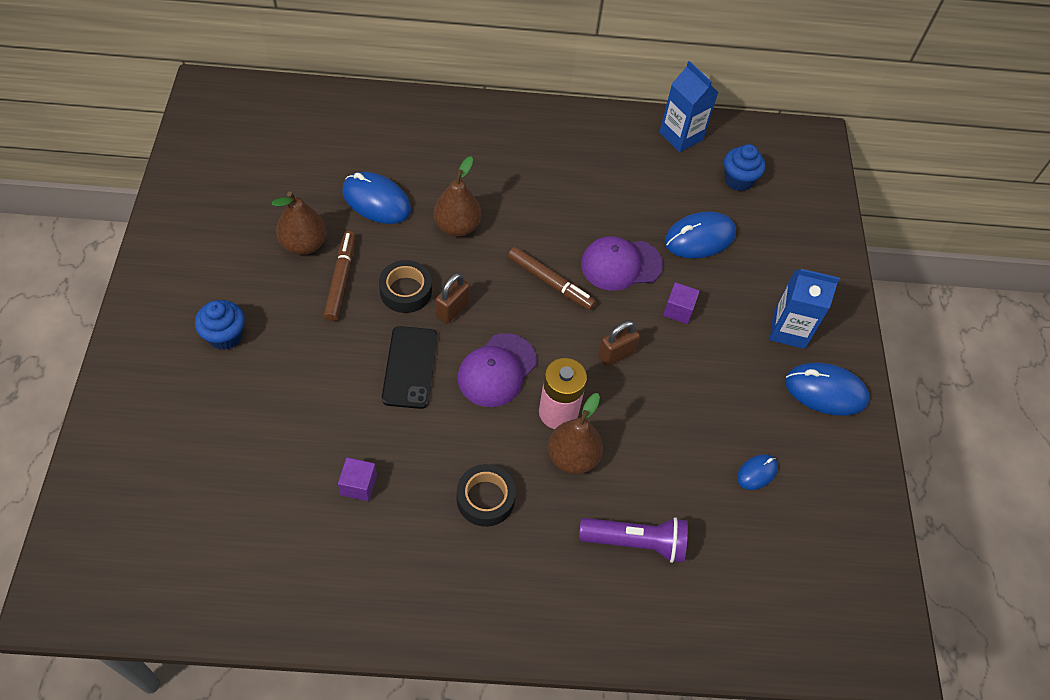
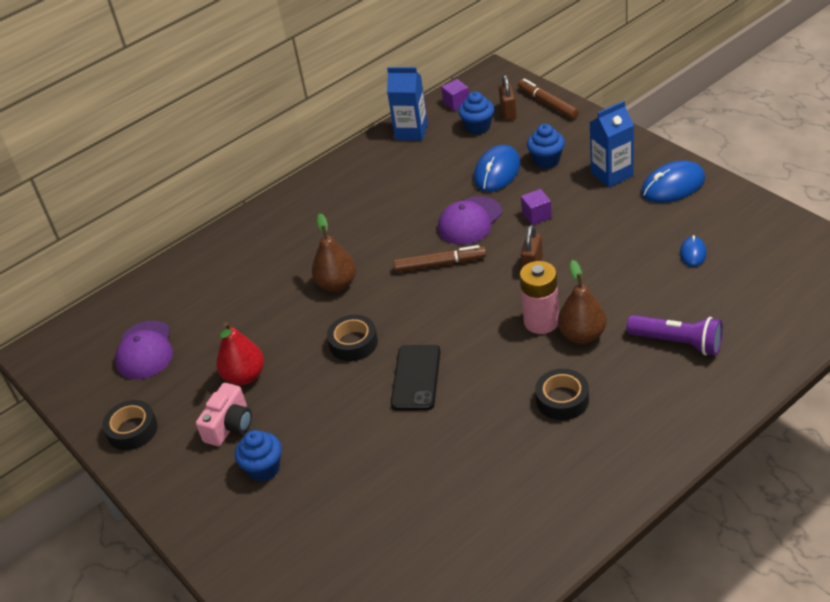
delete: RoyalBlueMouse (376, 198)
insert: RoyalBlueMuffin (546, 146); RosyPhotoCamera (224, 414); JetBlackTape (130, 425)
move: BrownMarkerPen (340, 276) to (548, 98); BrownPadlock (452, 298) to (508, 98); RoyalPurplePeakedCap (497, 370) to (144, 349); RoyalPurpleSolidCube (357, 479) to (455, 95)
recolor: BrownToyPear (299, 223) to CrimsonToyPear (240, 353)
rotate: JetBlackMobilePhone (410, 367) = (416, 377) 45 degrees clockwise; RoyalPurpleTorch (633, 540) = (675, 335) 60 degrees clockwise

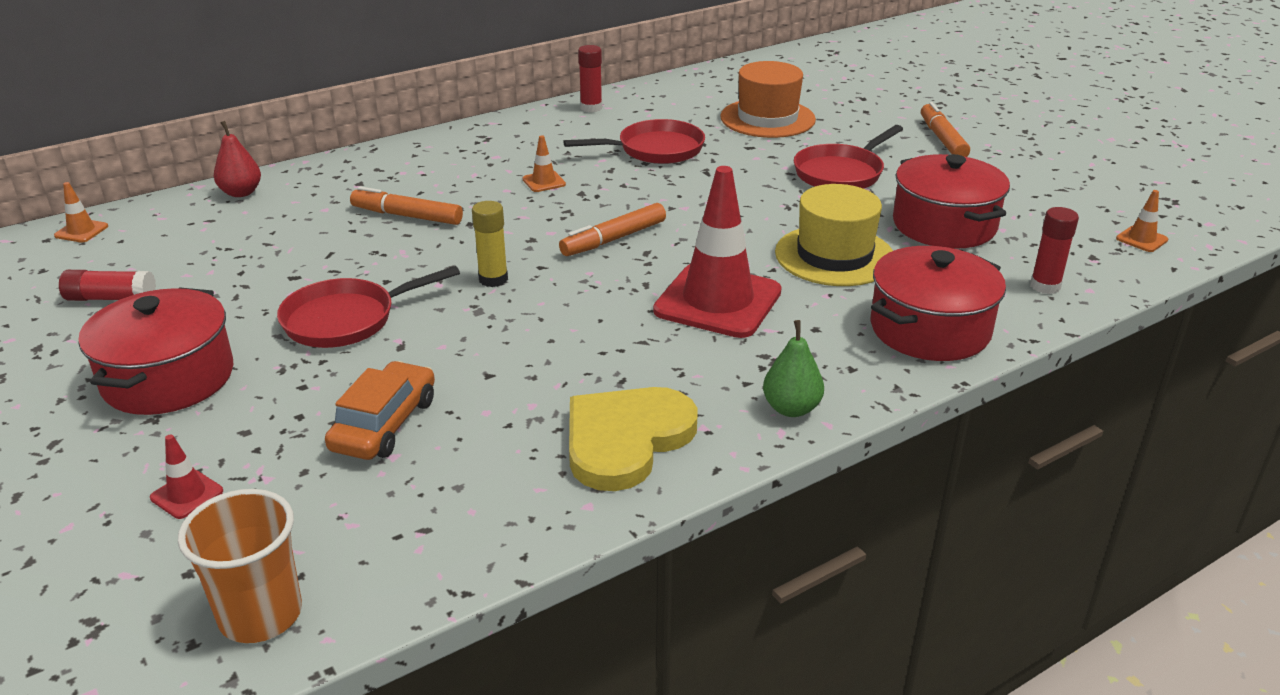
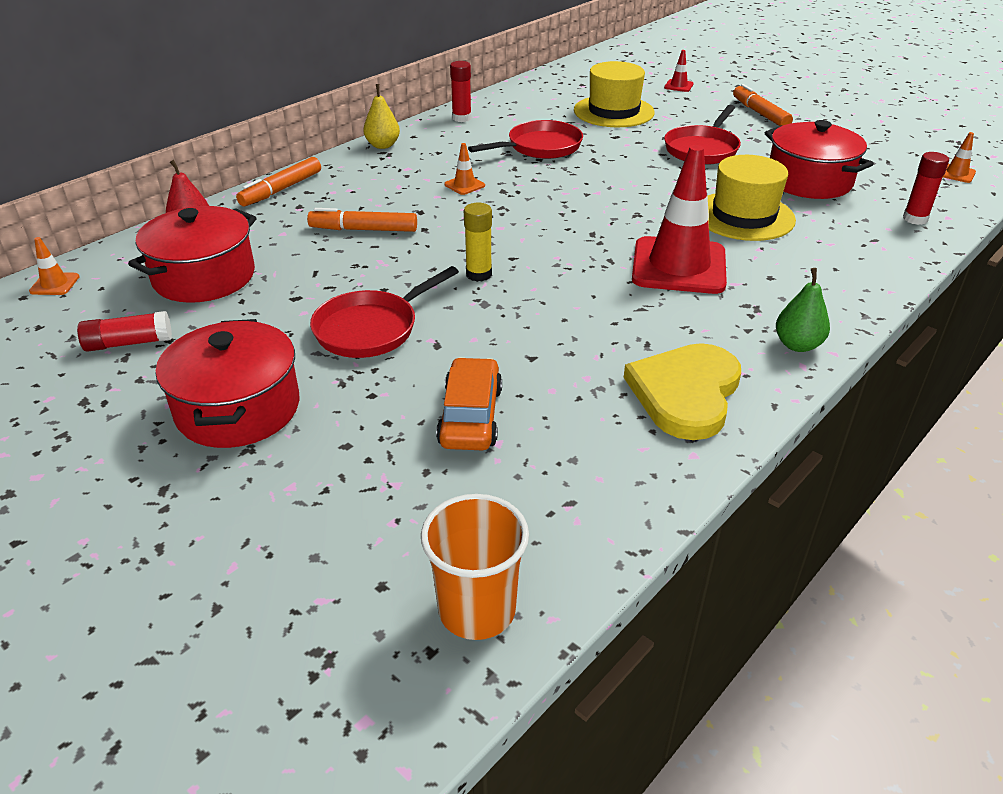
insert: BrightYellowToyPear (381, 116)
move: OrangeMarkerPen (612, 229) to (278, 181); CrimsonPot (938, 303) to (192, 254); CrimsonTrafficCone (186, 476) to (679, 71)
recolor: OrangeHat (768, 99) to BrightYellowHat (614, 94)

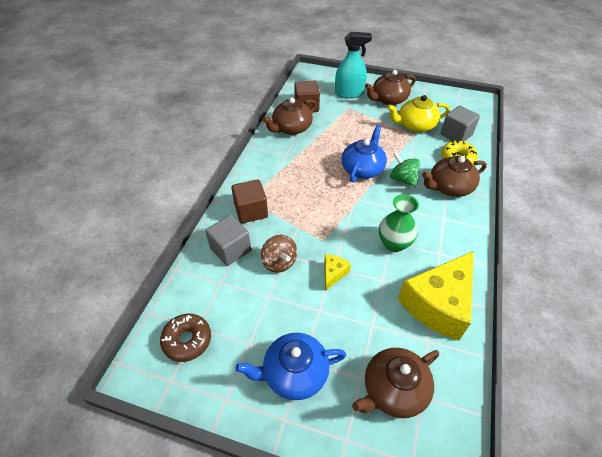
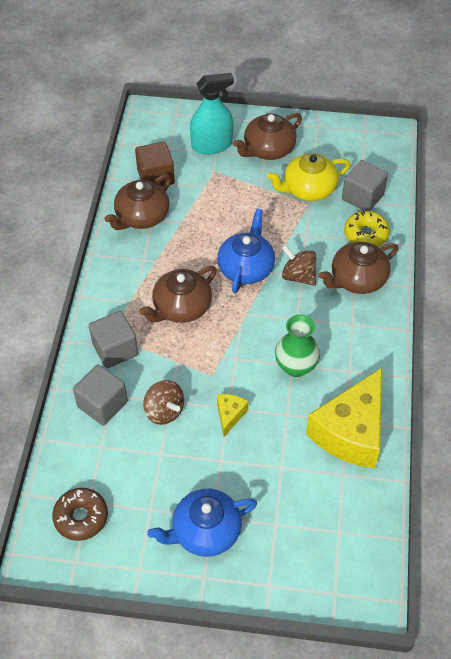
move: BrownChinaTeapot (395, 383) to (178, 294)
recolor: GreenWhirligig (405, 169) to BrownWhirligig (299, 265); BrownSolidCube (249, 201) to AshGreySolidCube (113, 339)

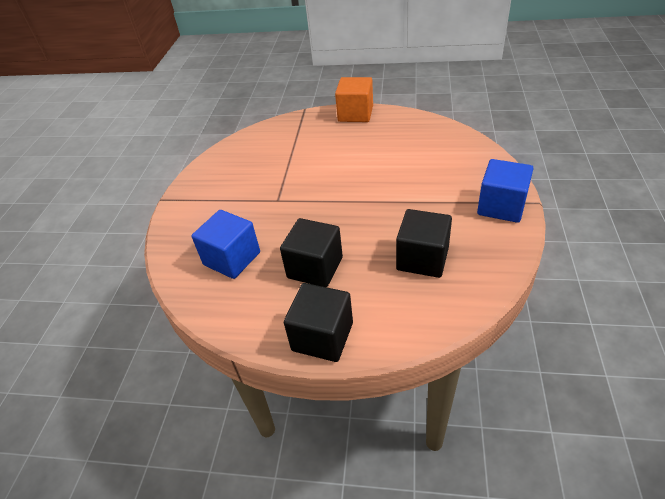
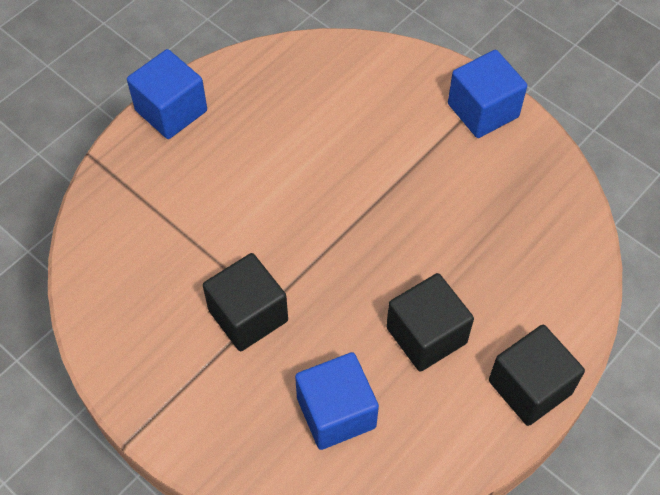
move: JetBlackSolidCube (424, 243) to (245, 302)
recolor: OrangeSolidCube (354, 99) to RoyalBlueSolidCube (167, 94)

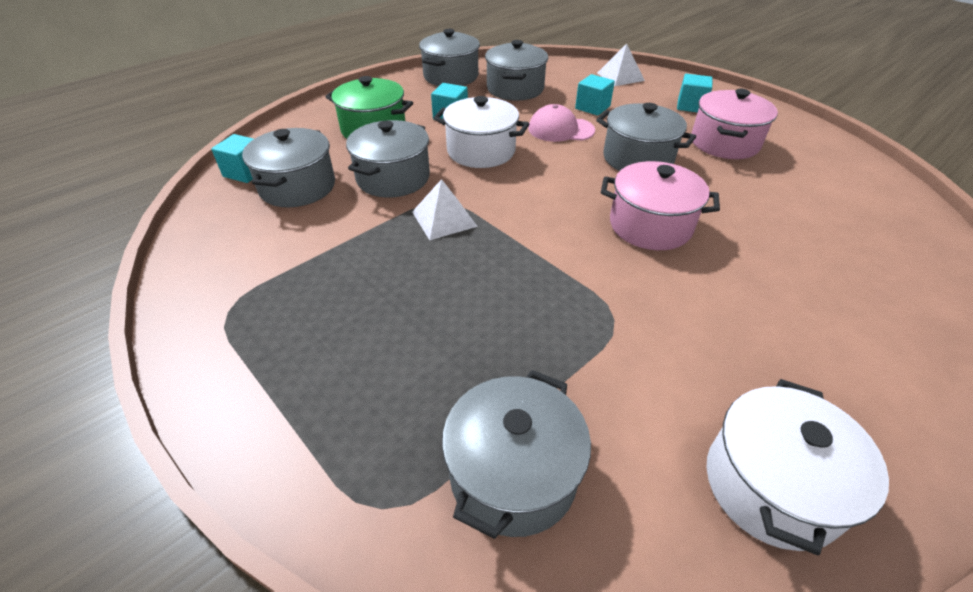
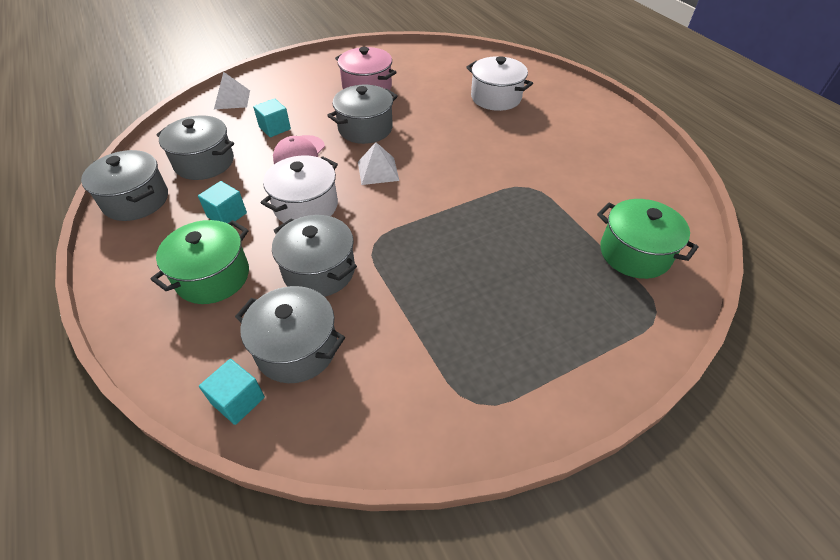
delete: TealSolidCube (694, 93); RosyPot (660, 205)
move: SnowWhitePyramidShape (445, 209) to (378, 163); SnowWhitePot (797, 467) to (499, 83)
recolor: AshGreyPot (516, 454) to GreenPot (648, 239)

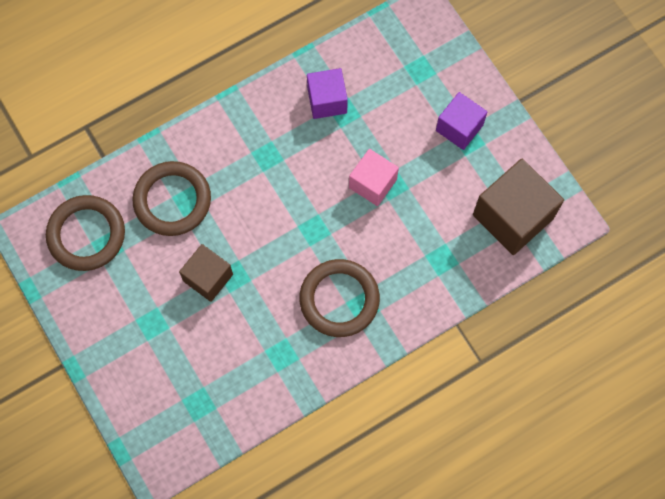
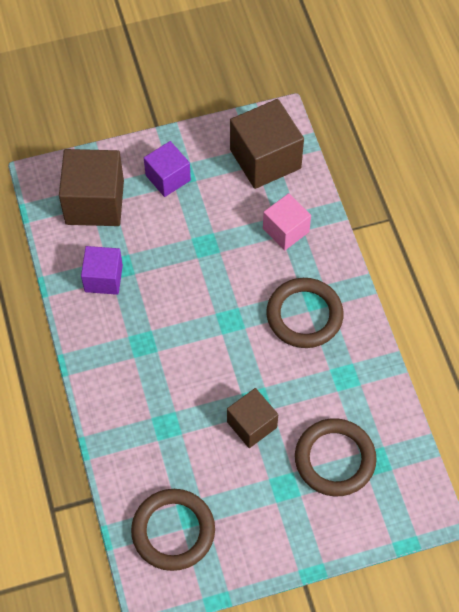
insert: BrownSolidCube (91, 187)
move: RosySolidCube (374, 177) to (287, 221); BrownTorus (171, 198) to (336, 457)

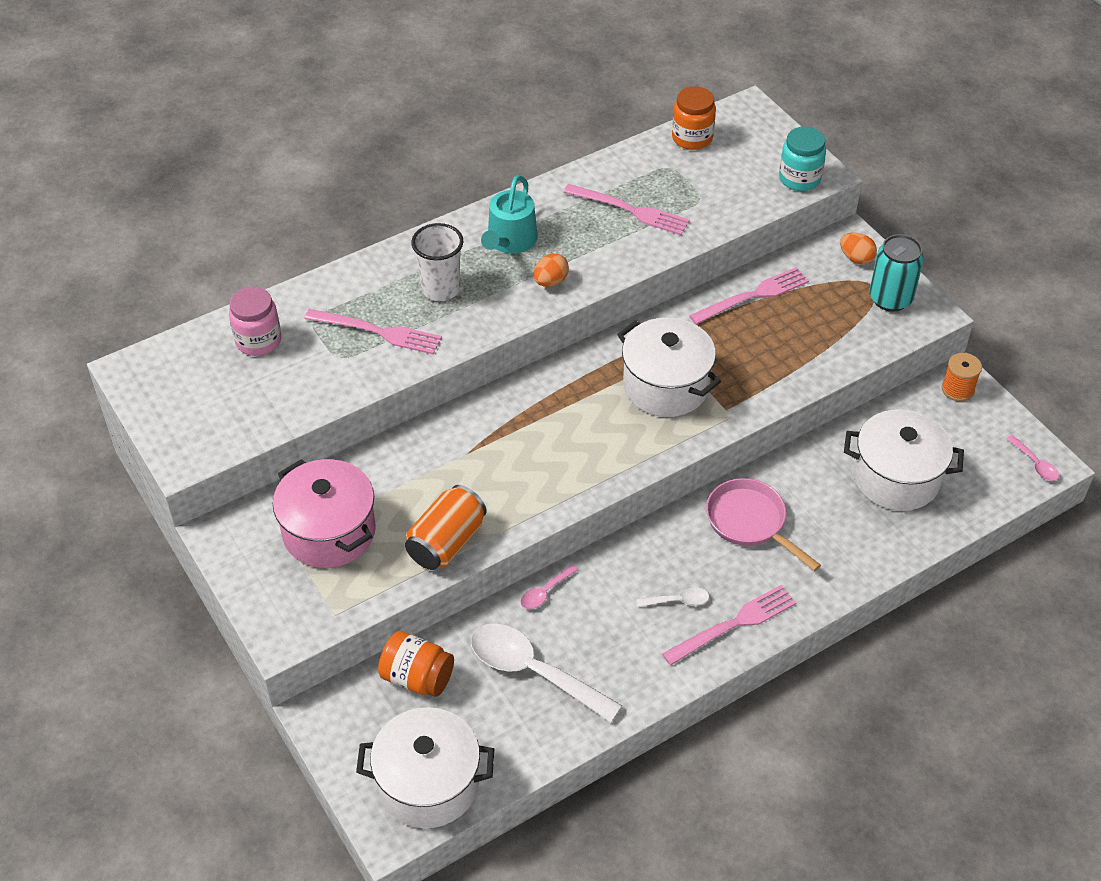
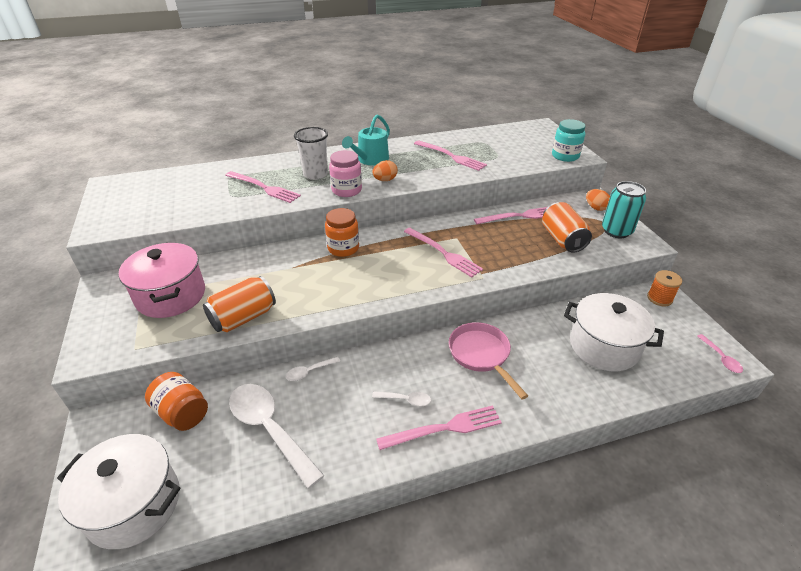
insert: OrangeCan (567, 227)
move: OrangeJamJar (694, 118) to (342, 232); RosyJamJar (255, 321) to (345, 173)
replace: SnowWhitePot (669, 367) to RosyDinnerFork (443, 252)
recolor: RosySpoon (549, 586) to SnowWhiteSpoon (313, 369)

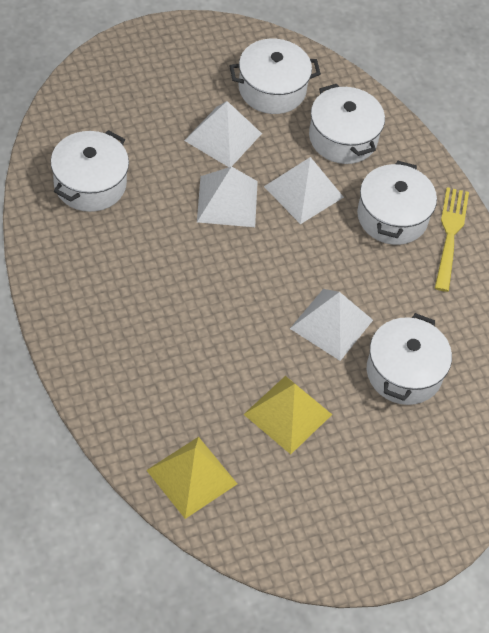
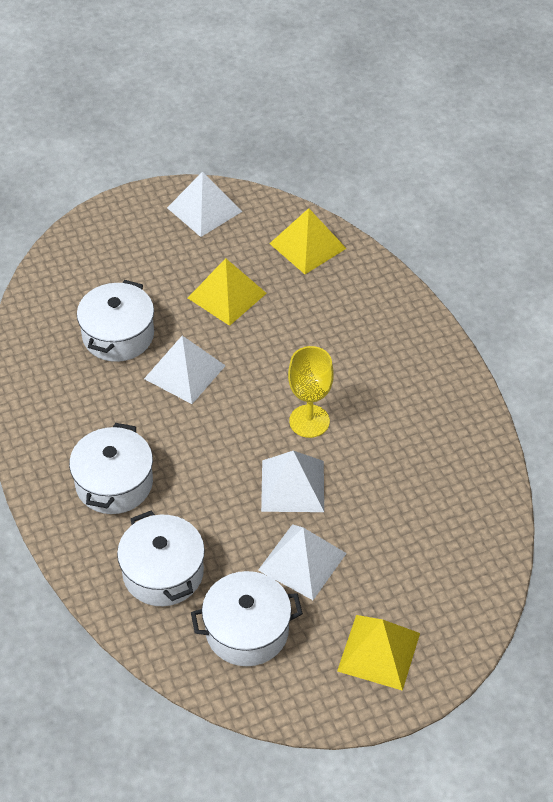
delete: SnowWhitePot (90, 171); BrightYellowDinnerFork (452, 239)
insert: BrightYellowWineGlass (311, 392); BrightYellowPyramidShape (378, 653)
move: SnowWhitePyramidShape (304, 190) to (204, 204)

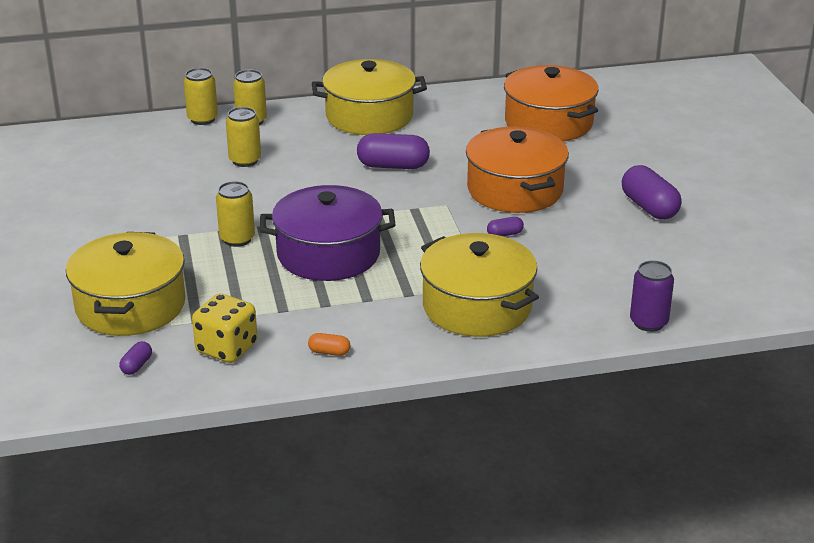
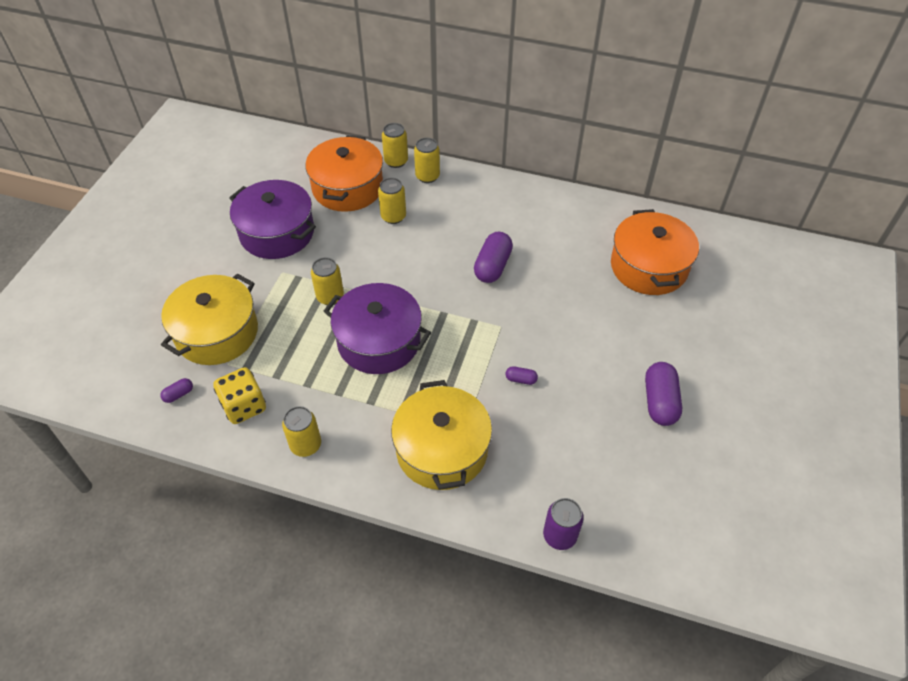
delete: BrightYellowPot (369, 97)
insert: RoyalPurplePot (272, 219)
move: OrangePot (517, 169) to (344, 173)
replace: OrangeCapsule (329, 344) to BrightYellowCan (301, 431)
rotate: RoyalPurpleCapsule (393, 151) = (493, 257) 75 degrees clockwise

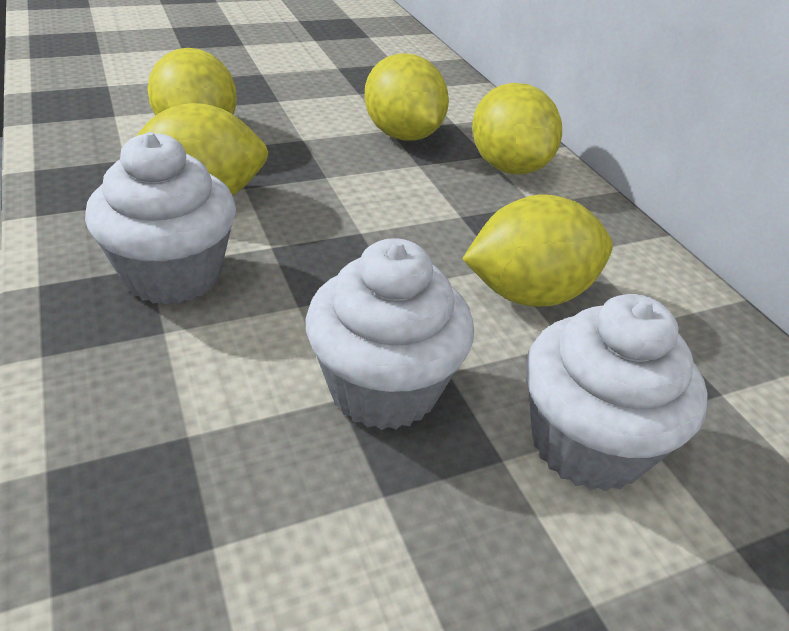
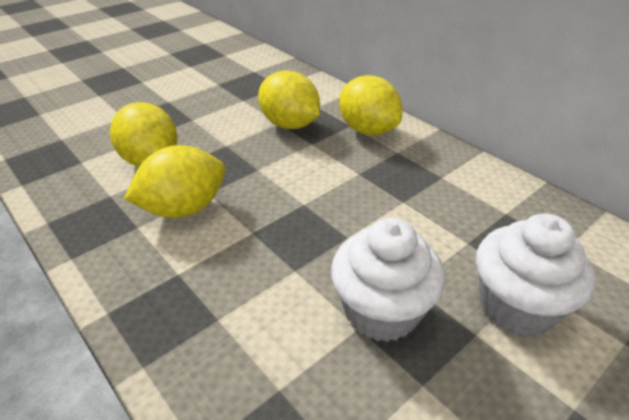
delete: SnowWhiteMuffin (160, 218); BrightYellowCitrusFruit (537, 250)

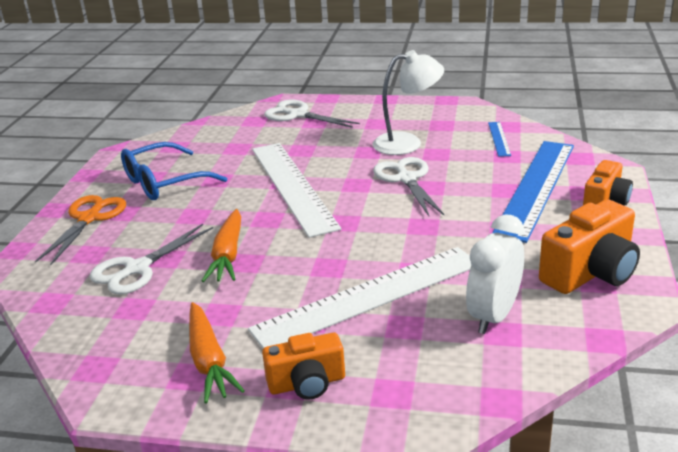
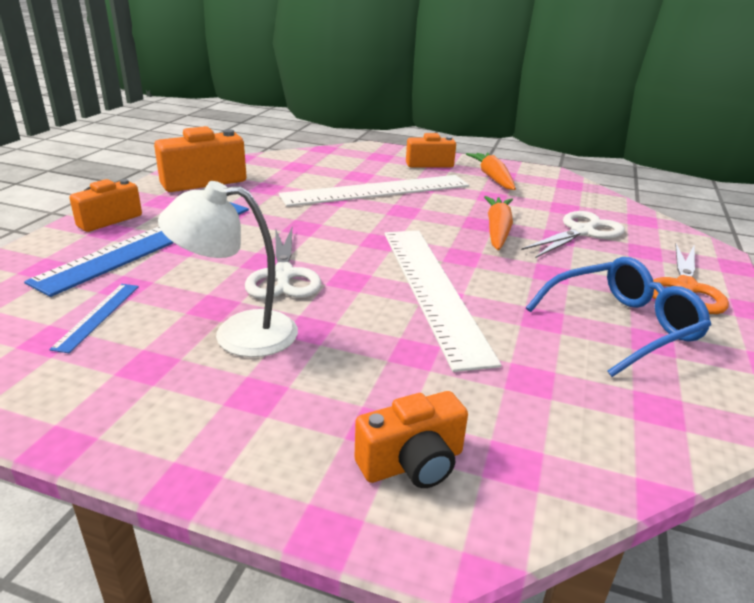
delete: SnowWhiteAlarmClock (495, 274)
replace: SnowWhiteShears (312, 114) to OrangePhotoCamera (411, 439)

